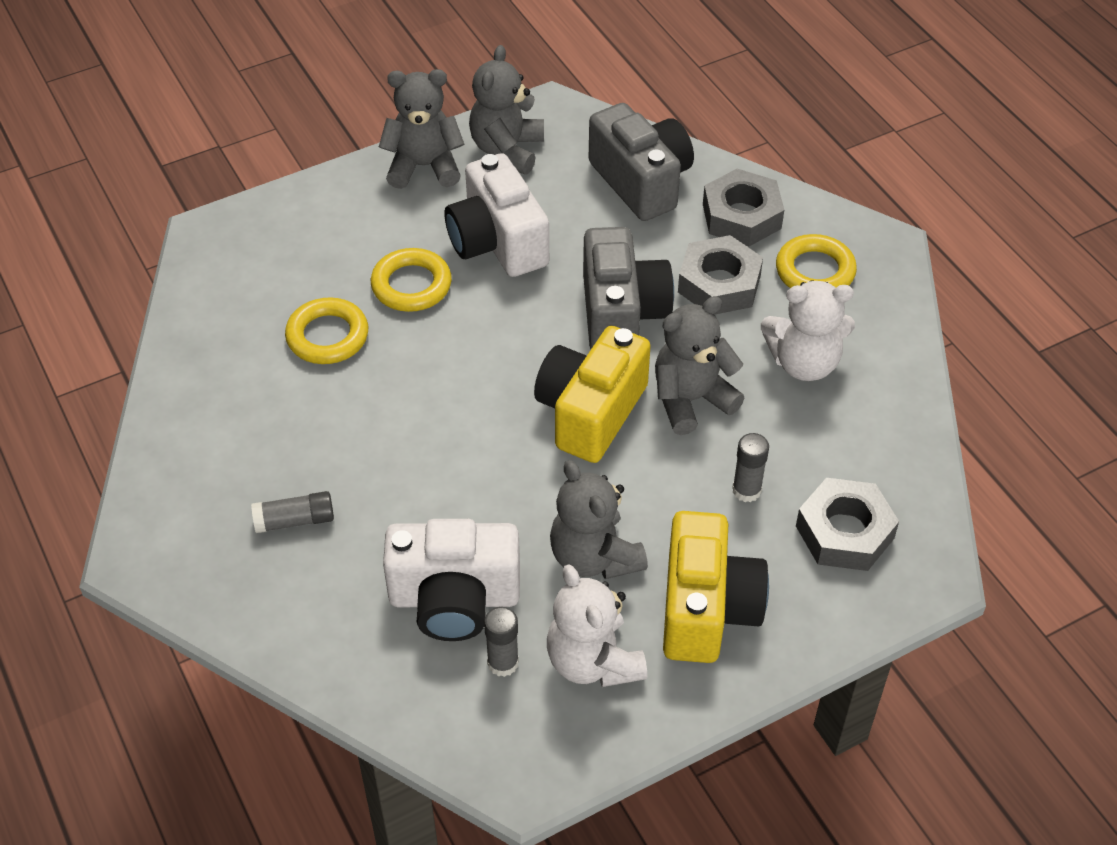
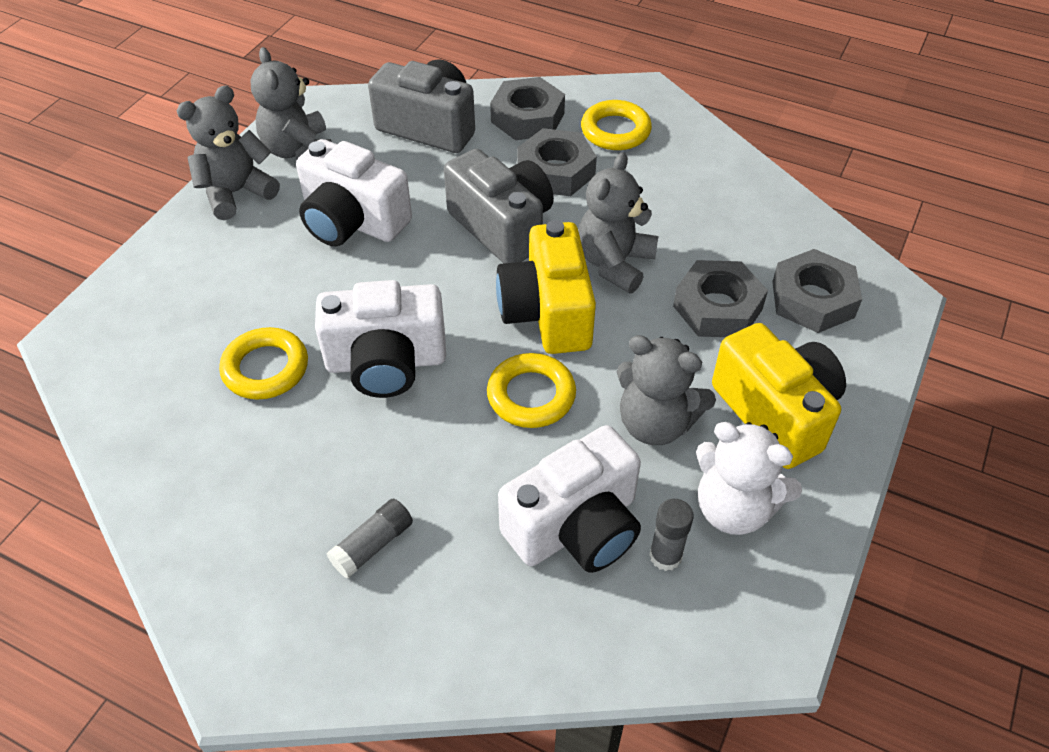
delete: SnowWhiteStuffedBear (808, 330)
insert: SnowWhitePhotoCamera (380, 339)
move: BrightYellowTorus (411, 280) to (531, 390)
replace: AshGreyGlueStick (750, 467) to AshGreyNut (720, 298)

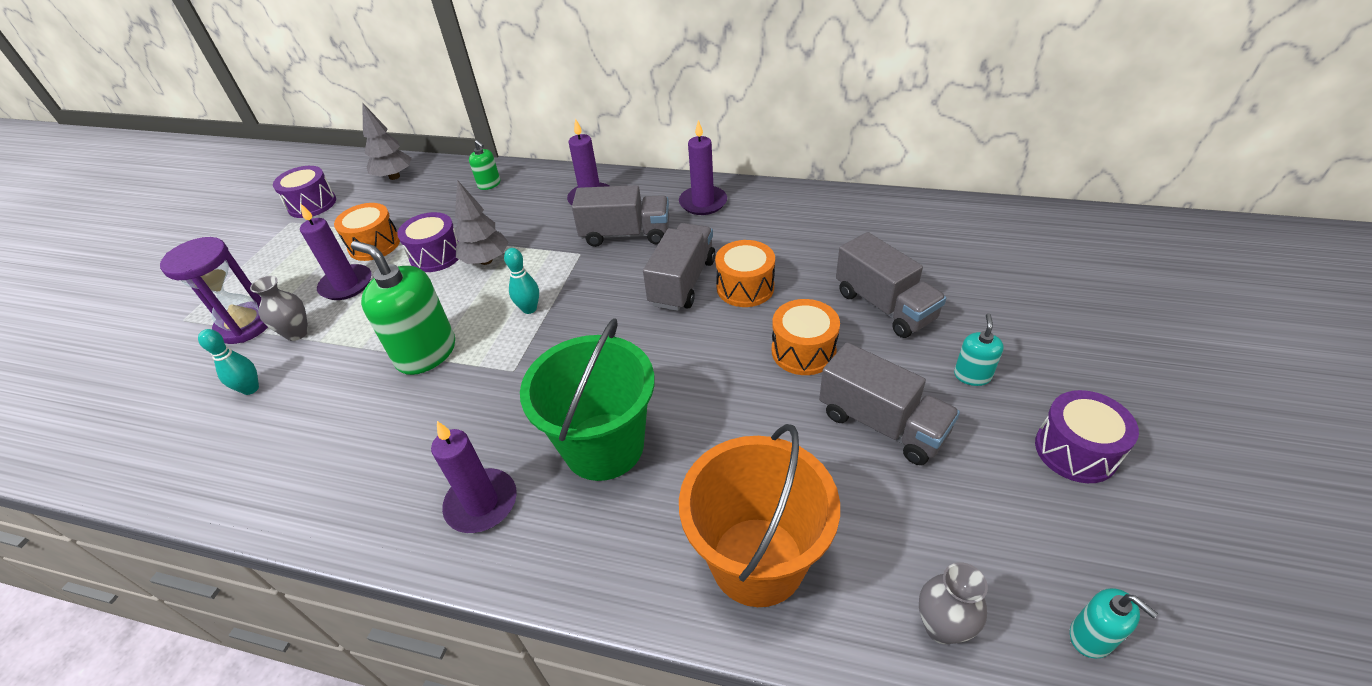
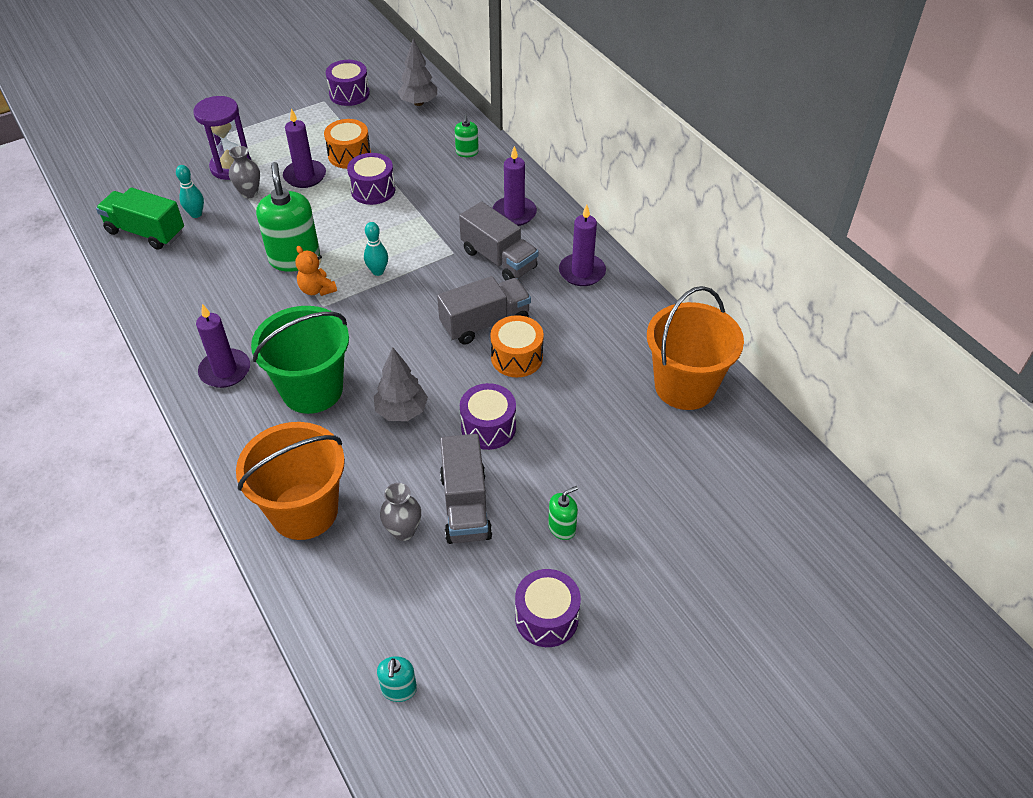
delete: AshGreyTruck (891, 285)
insert: GreenTruck (140, 219); OrangeStuffedBear (316, 271); OrangeSandBucket (695, 348)
move: AshGreyToyTree (481, 222) to (401, 384); AshGreyFlowerVase (953, 603) to (400, 512)
recolor: OrangeSnareDrum (806, 337) to RoyalPurpleSnareDrum (488, 416); TealSoapPump (979, 349) to GreenSoapPump (563, 513)

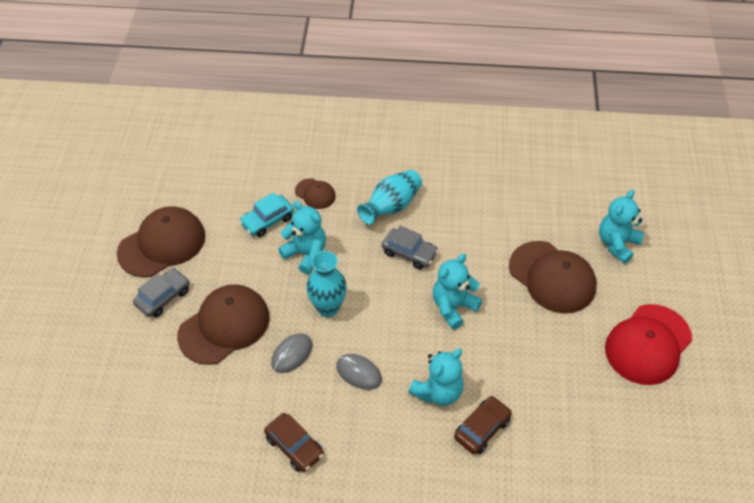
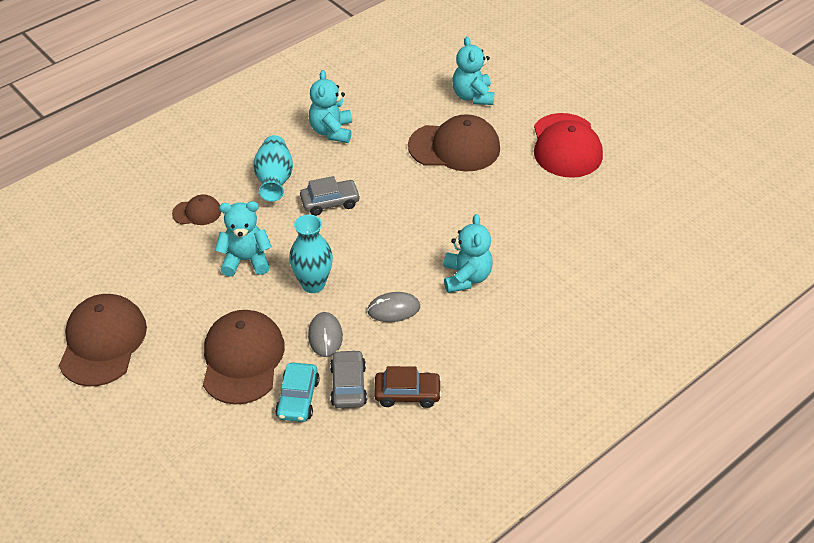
delete: BrownCar (483, 425)
move: TealCar (266, 214) to (297, 392); TealStuffedBear (457, 291) to (330, 106); AshGreyCar (161, 292) to (348, 379)

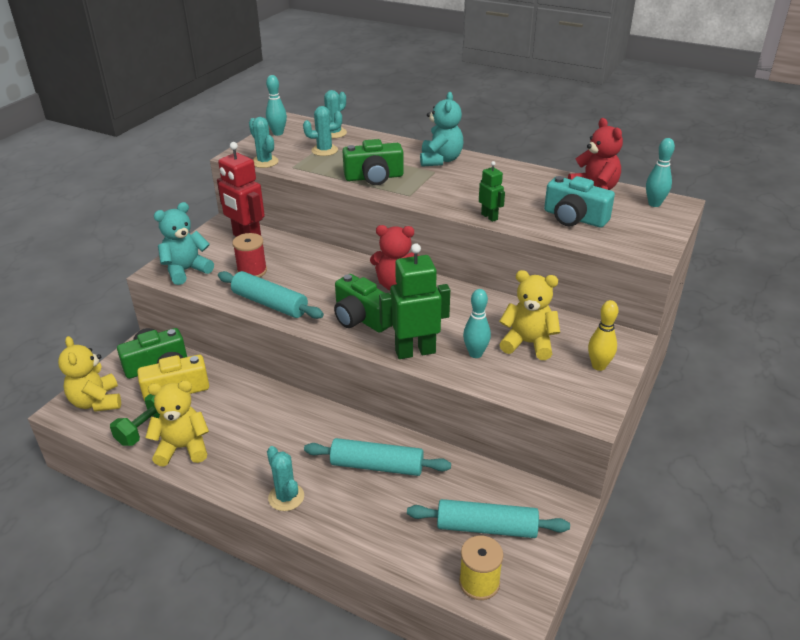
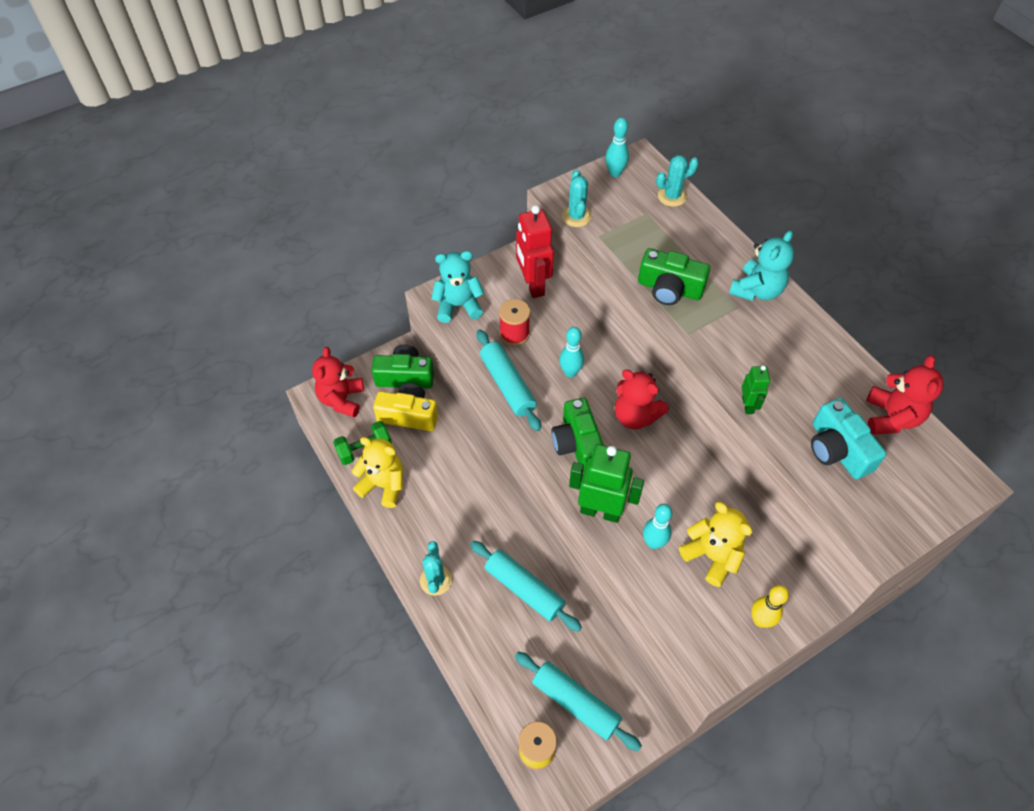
delete: TealSaguaroCactus (322, 131)
move: TealTenpin (660, 172) to (571, 352)
recolor: BrightYellowStuffedBear (89, 374) to CrimsonStuffedBear (338, 382)

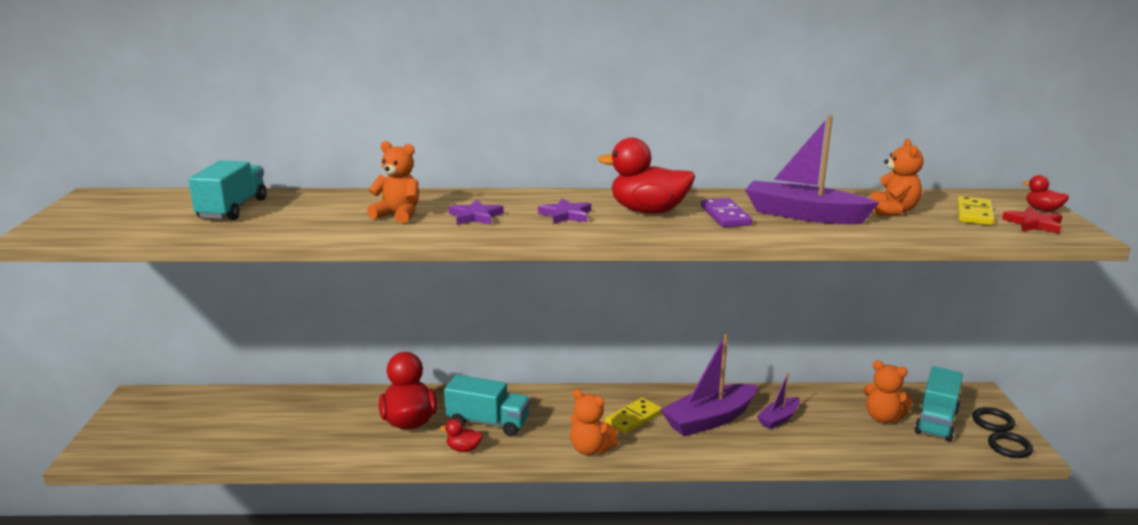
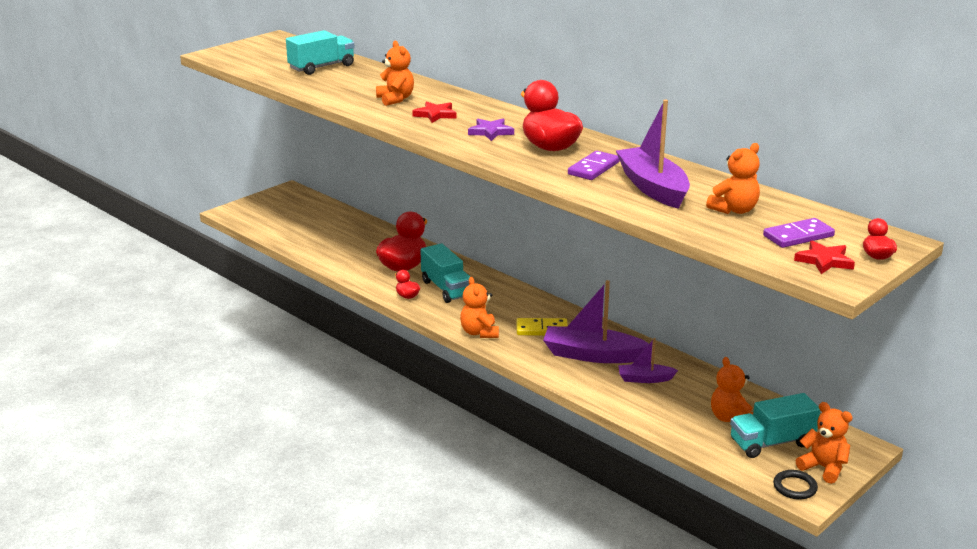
replace: JetBlackTorus (993, 419) to OrangeStuffedBear (824, 443)
recolor: BrightYellowDomino (976, 210) to RoyalPurpleDomino (799, 233); RoyalPurpleFivePointedStar (476, 212) to CrimsonFivePointedStar (434, 112)

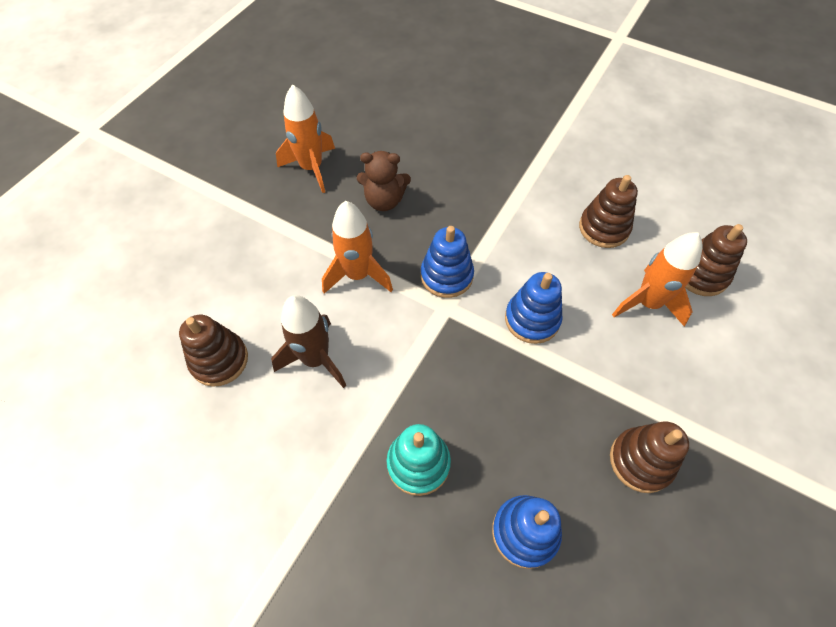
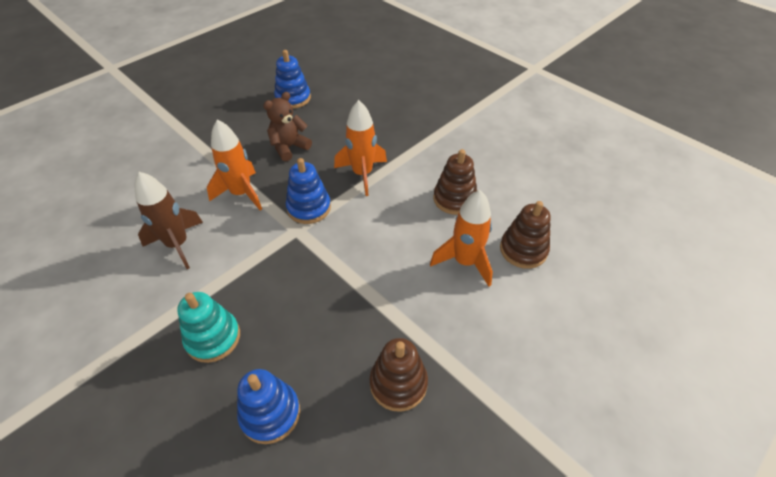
delete: BrownRingStacker (213, 351)
move: OrangeRocket (305, 138) to (360, 148); RoyalBlueRingStacker (534, 308) to (292, 79)
rotate: BrownStuffedBear (384, 181) = (287, 126) 120 degrees clockwise

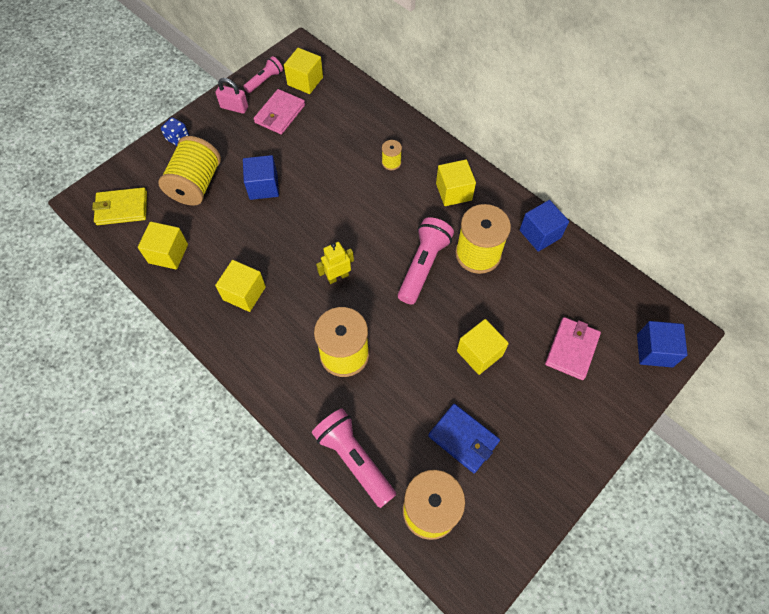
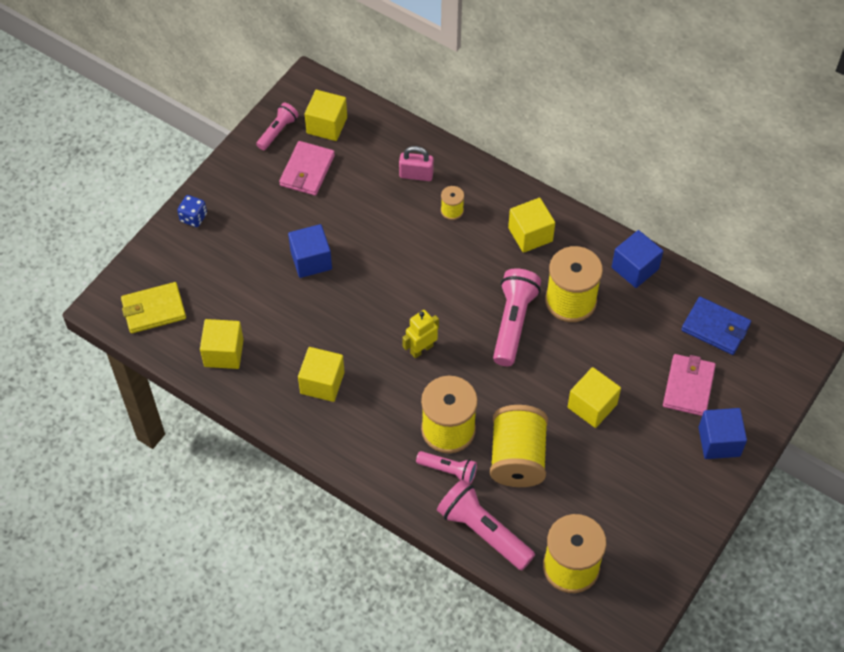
insert: RosyTorch (446, 468)
move: RosyPadlock (231, 96) to (416, 163); BrightYellowReelOfThread (189, 171) to (519, 446); RoyalBlueSolidCube (662, 344) to (722, 433); RoyalBlueBillfold (464, 438) to (716, 326)

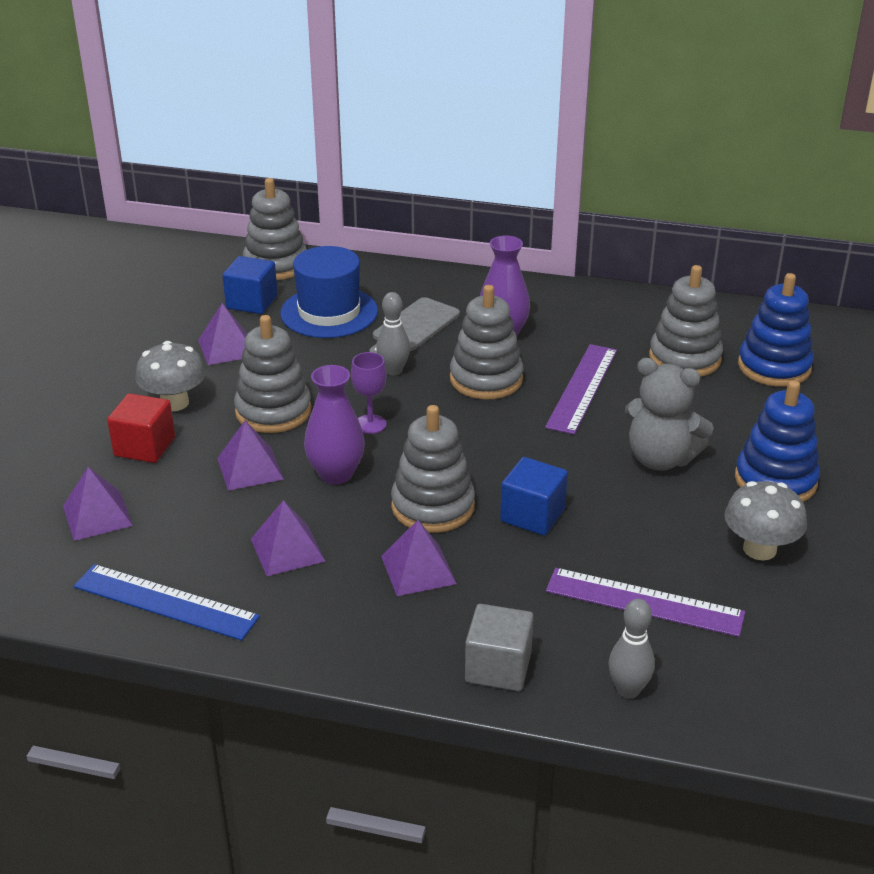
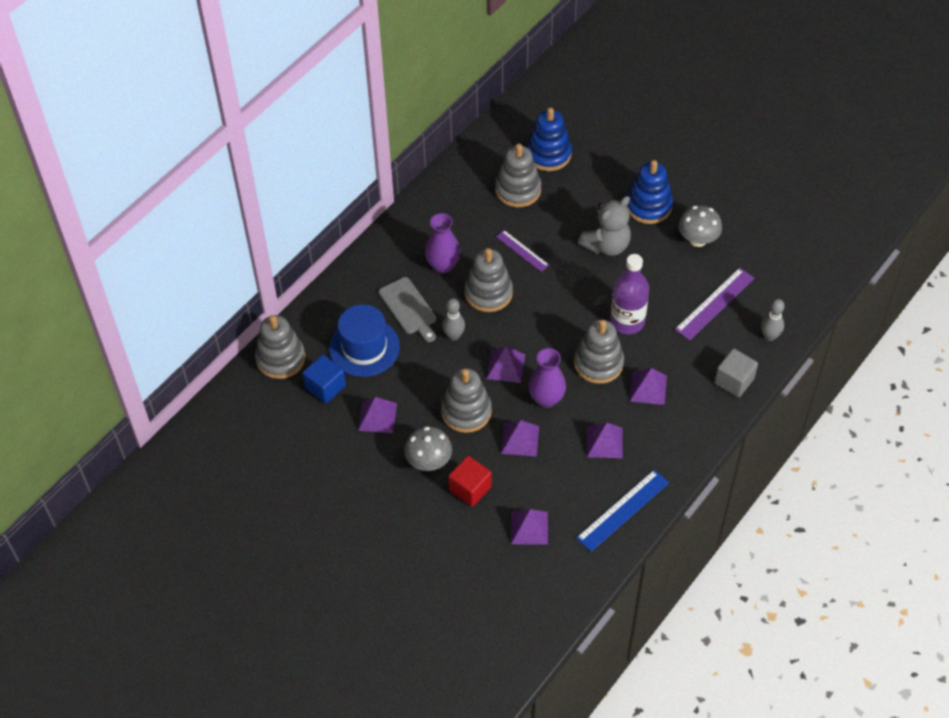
replace: RoyalPurpleWineGlass (369, 393) to RoyalPurplePyramidShape (506, 364); RoyalBlueSolidCube (534, 496) to RoyalPurpleFlask (629, 294)
resize: RoyalPurpleMeasuringStick (581, 389) = (522, 251) x0.62

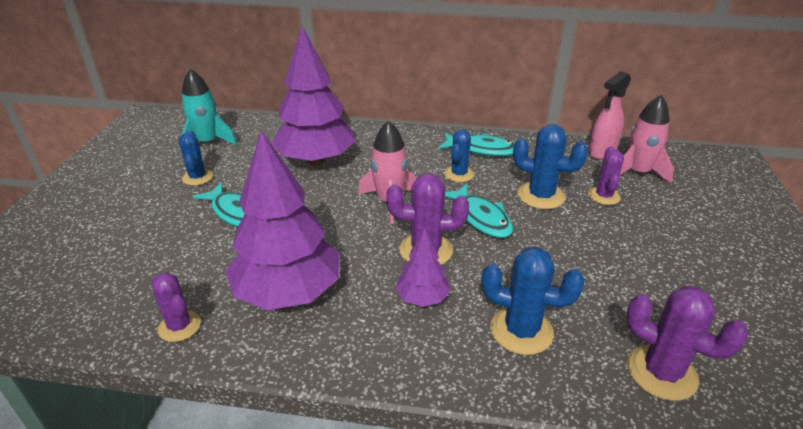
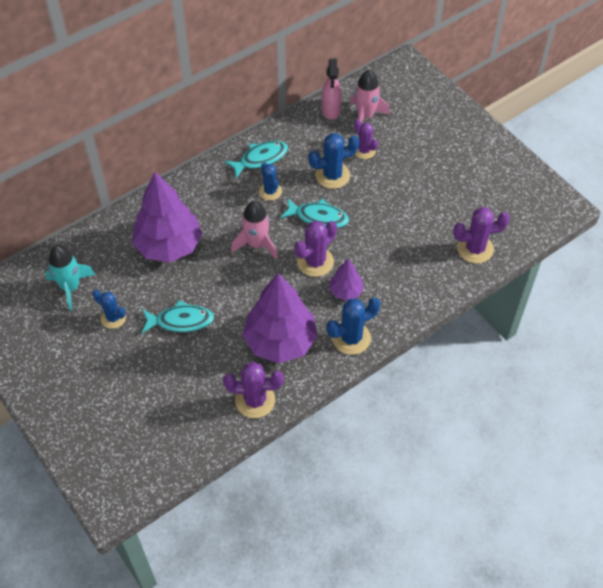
move: RoyalBlueSaguaroCactus (533, 301) to (353, 326)
resize: RoyalPurpleSaguaroCactus (176, 307) = (253, 390) x1.50

